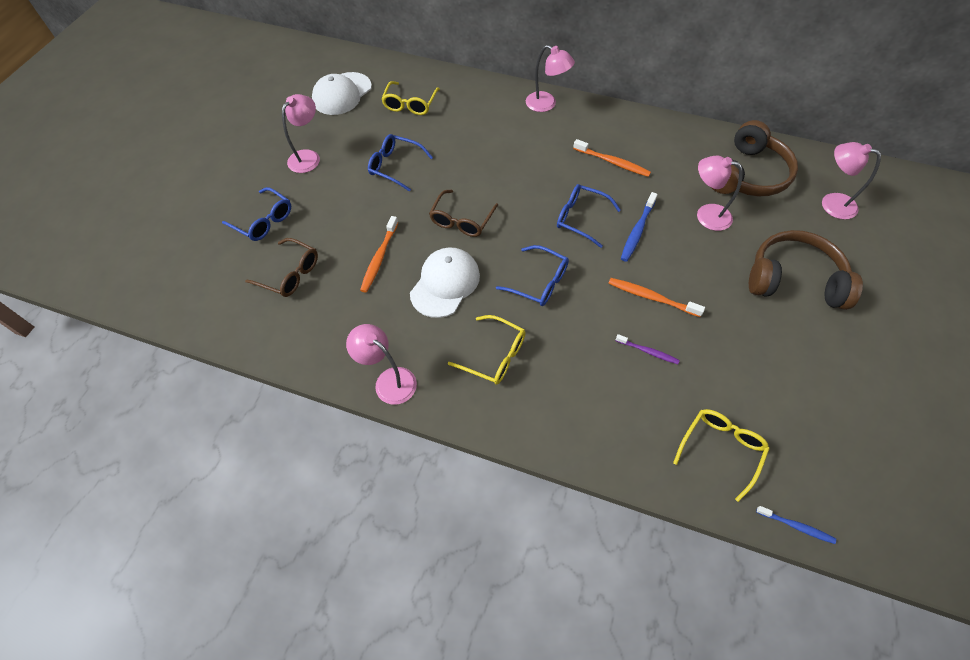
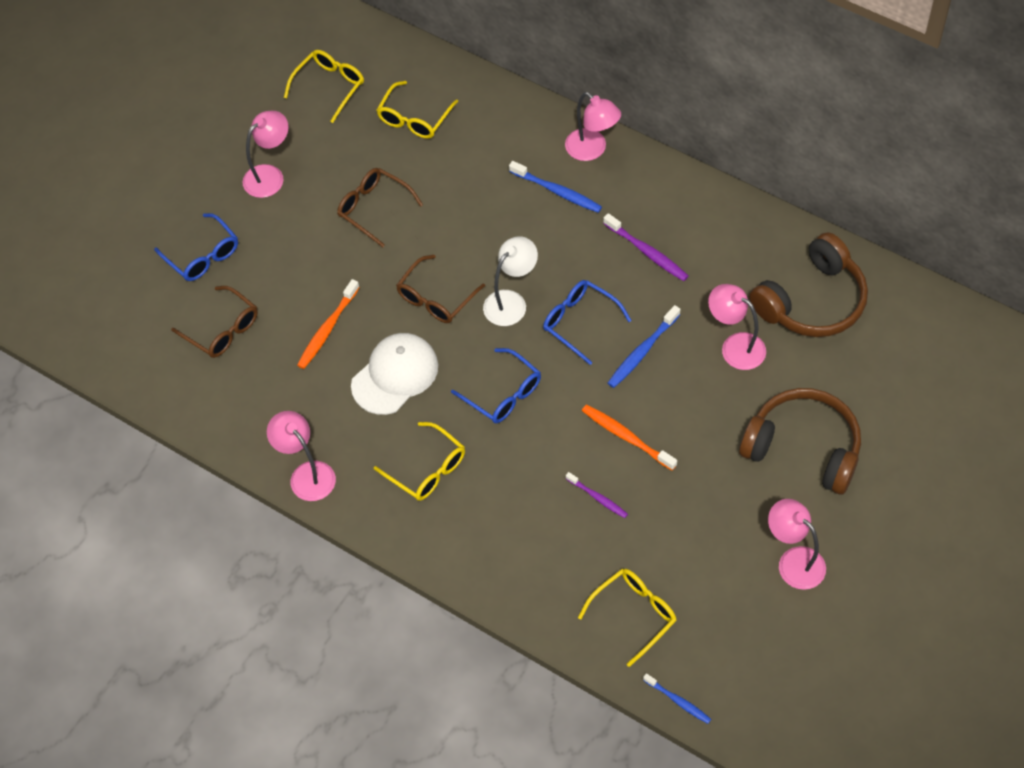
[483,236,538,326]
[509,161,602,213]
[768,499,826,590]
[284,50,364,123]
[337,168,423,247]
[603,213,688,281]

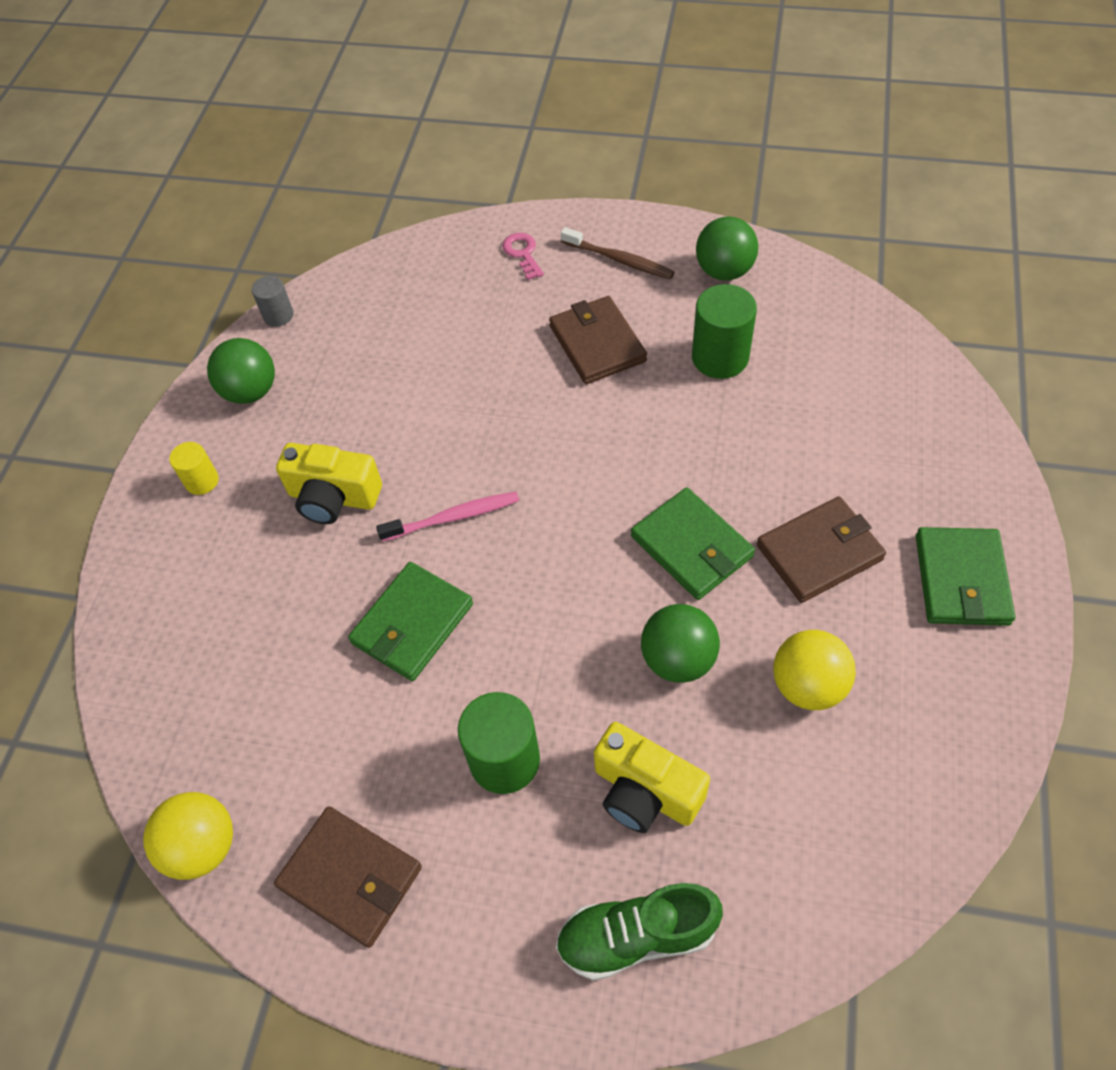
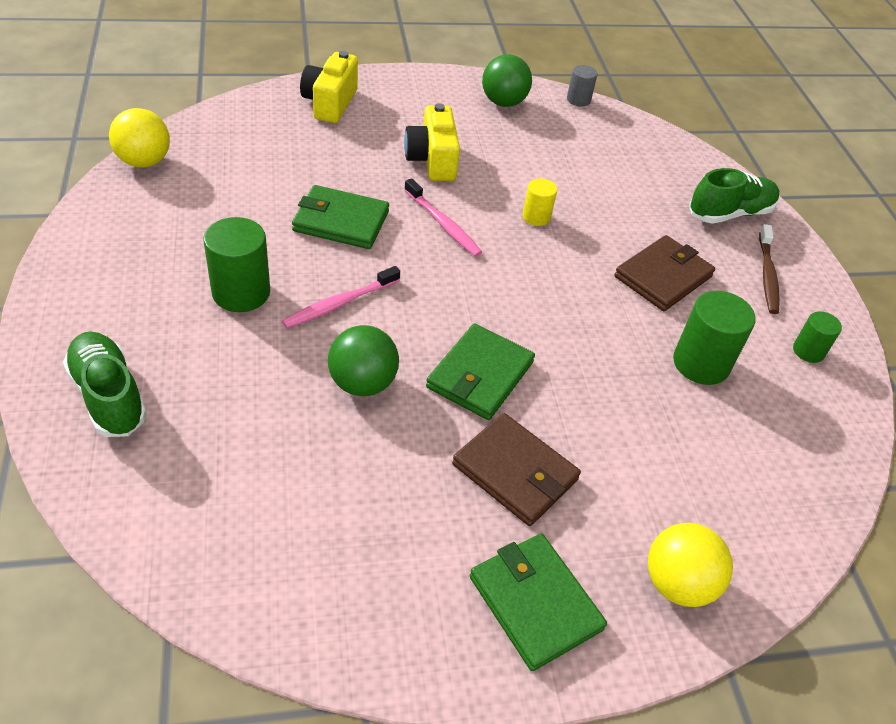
[274,806,422,948] (first image)
[282,266,400,329]
[522,178,557,226]
[300,51,358,123]
[648,523,733,607]
[689,168,779,224]
[793,311,842,363]
[470,533,607,671]

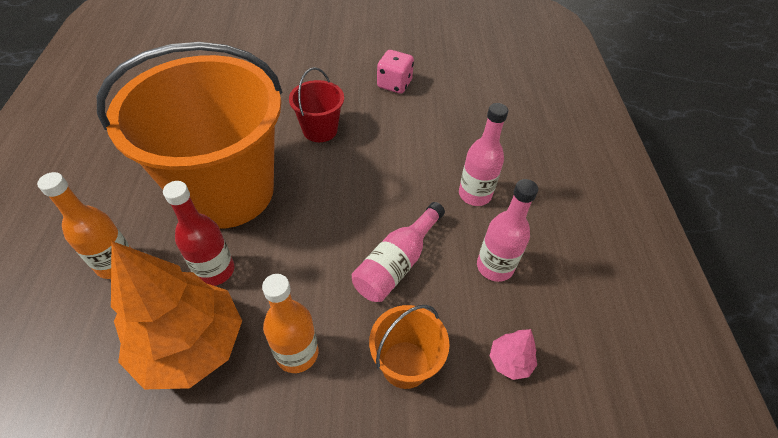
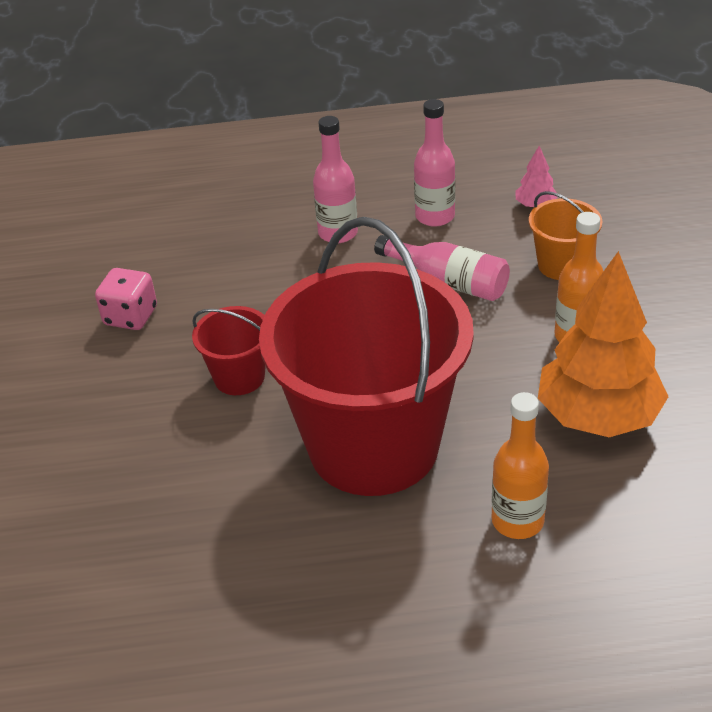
[163,181,234,286] (first image)
[259,217,474,496]

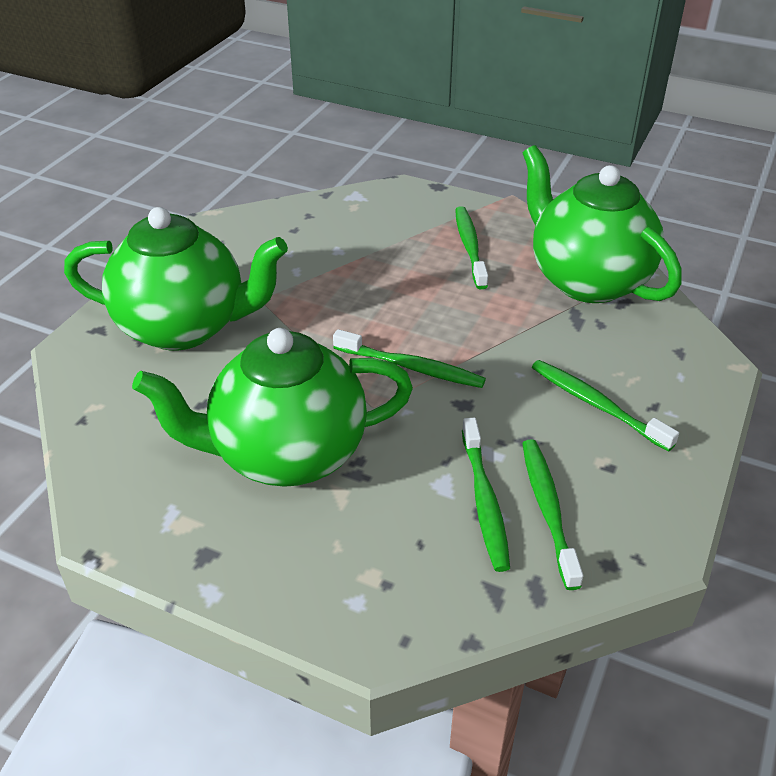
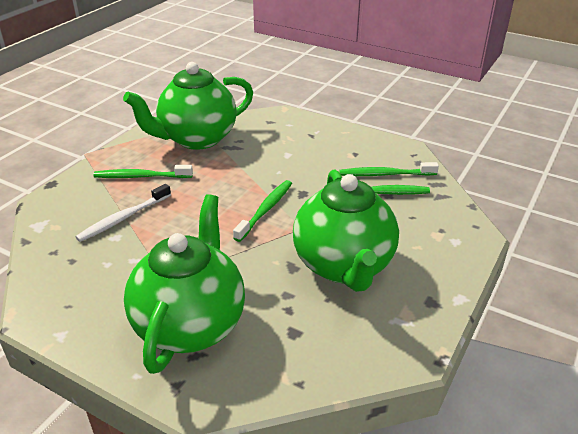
[532,360,679,452] (first image)
[75,184,171,242]

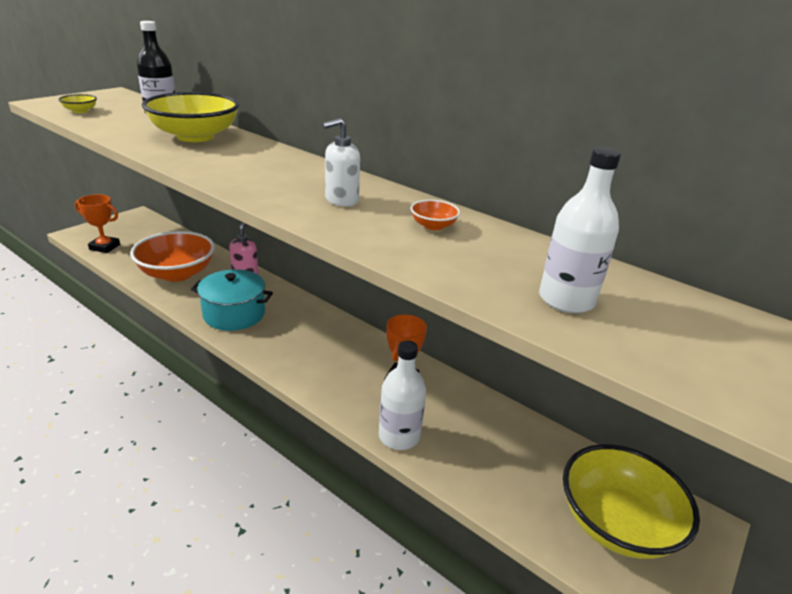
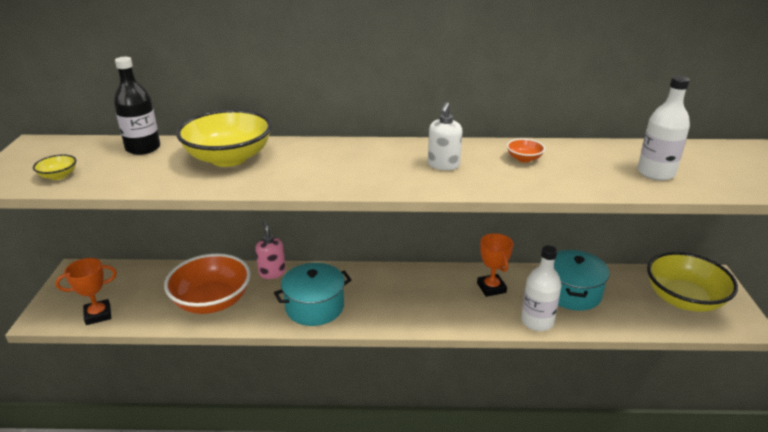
[554,250,610,311]

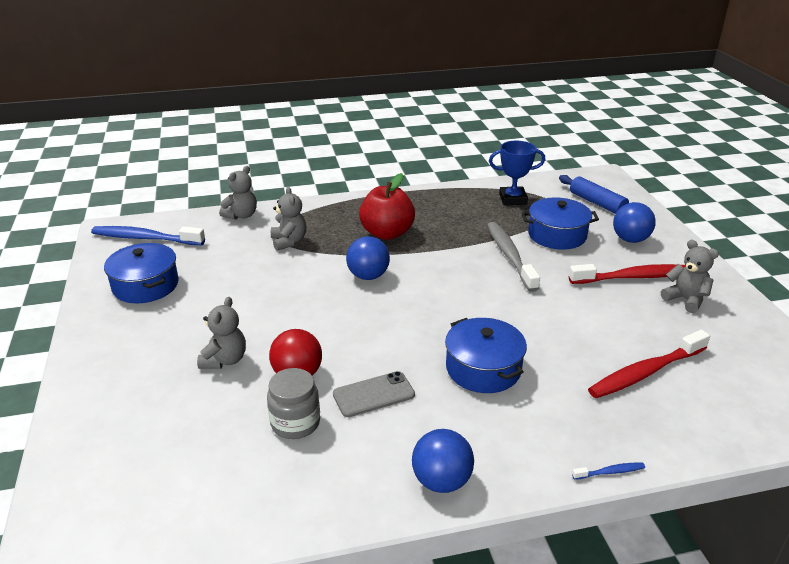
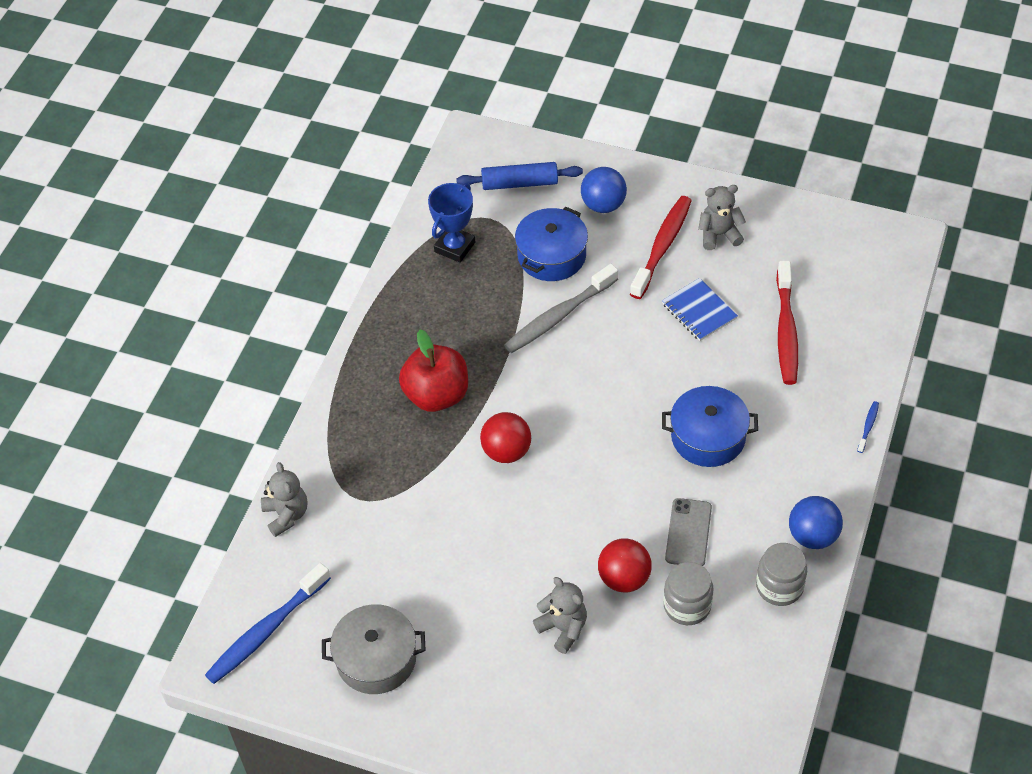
[271,187,306,251] (first image)
[662,278,738,341]
[756,543,807,606]
[322,604,426,694]
[480,412,531,463]
[504,264,618,353]

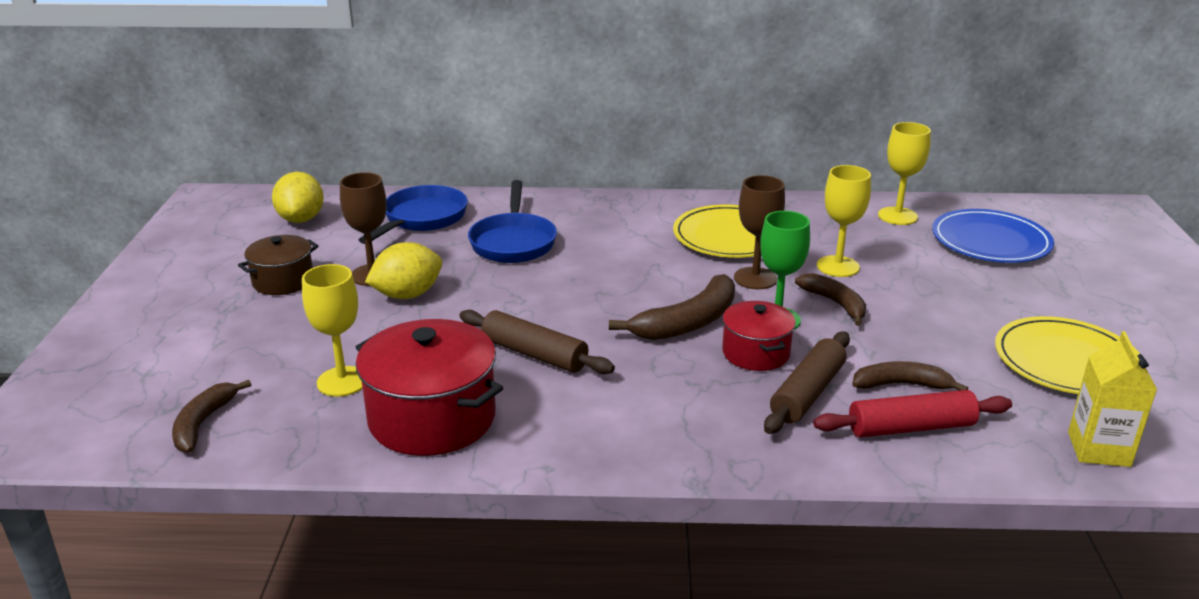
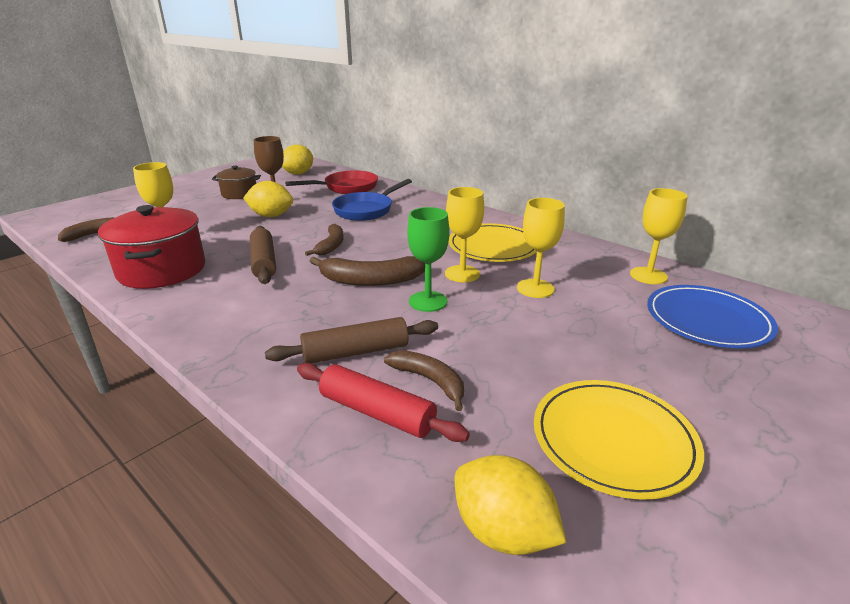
[722,301,796,371] (first image)
[305,224,344,256]
[455,455,566,555]
[285,170,378,194]
[445,187,484,282]

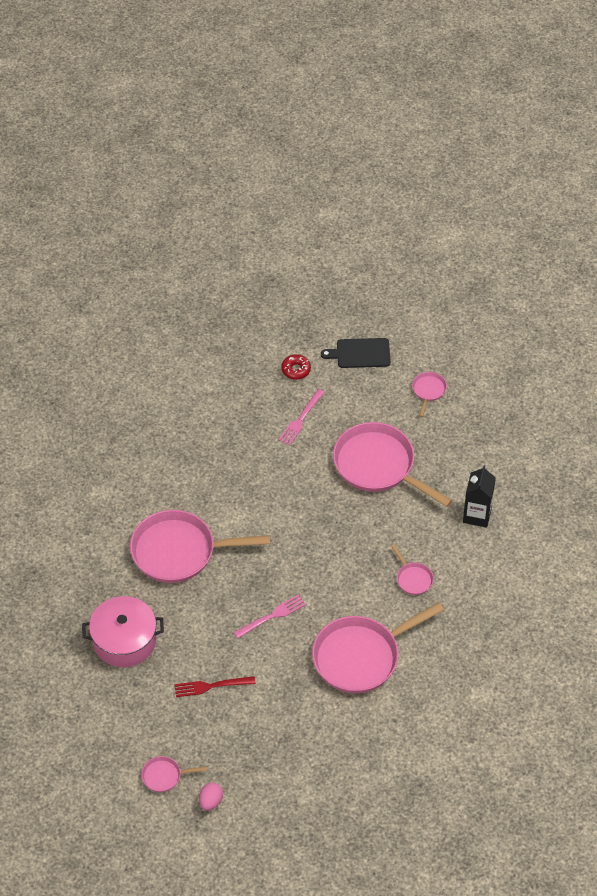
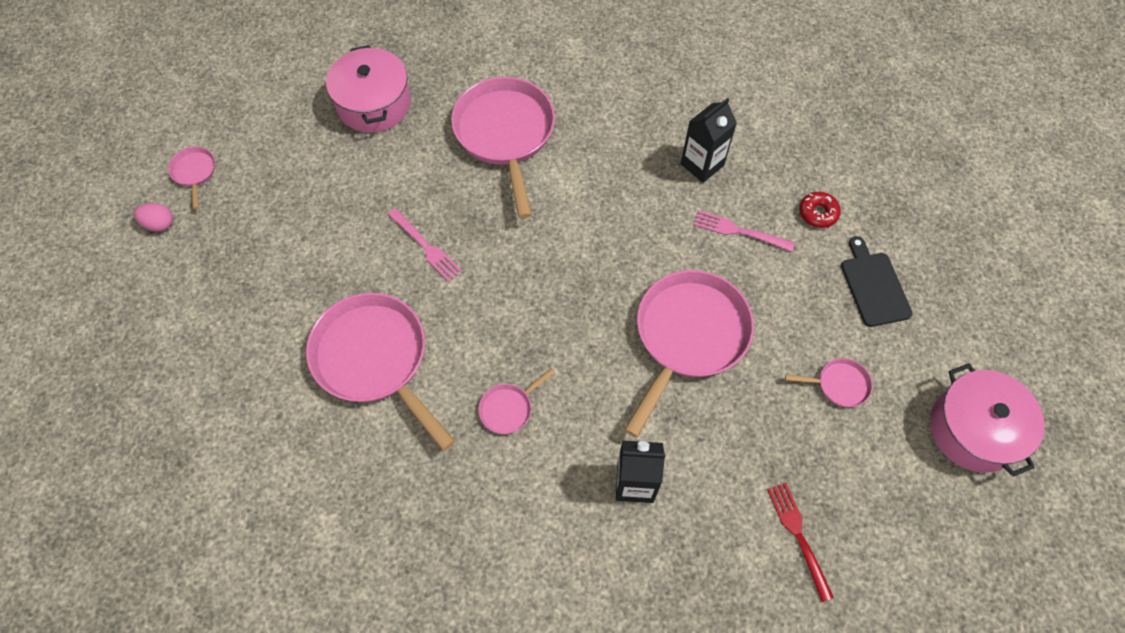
[681,98,737,183]
[930,363,1045,477]
[767,483,834,602]

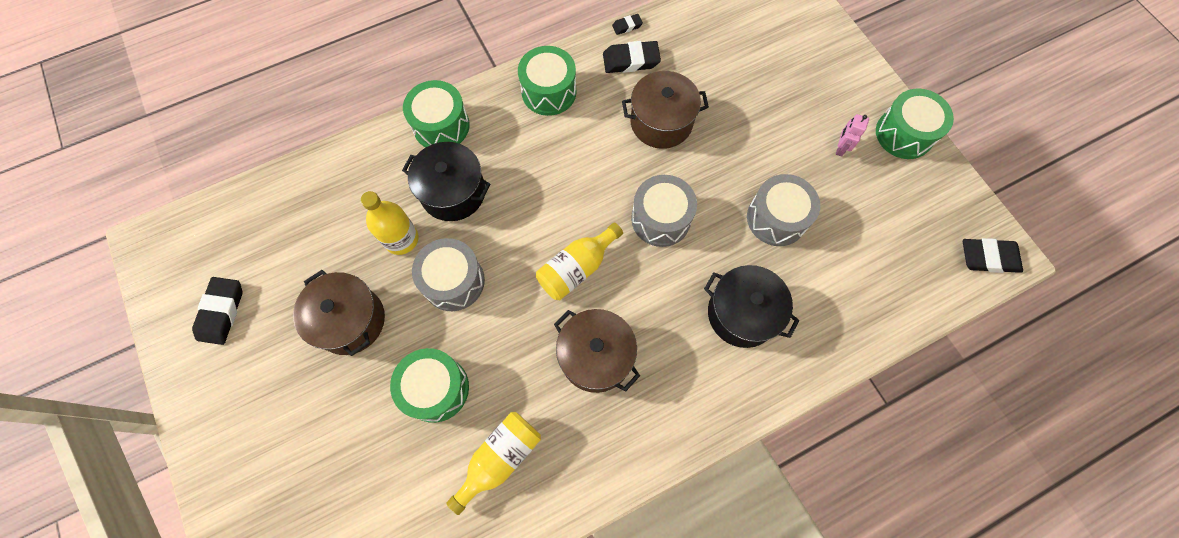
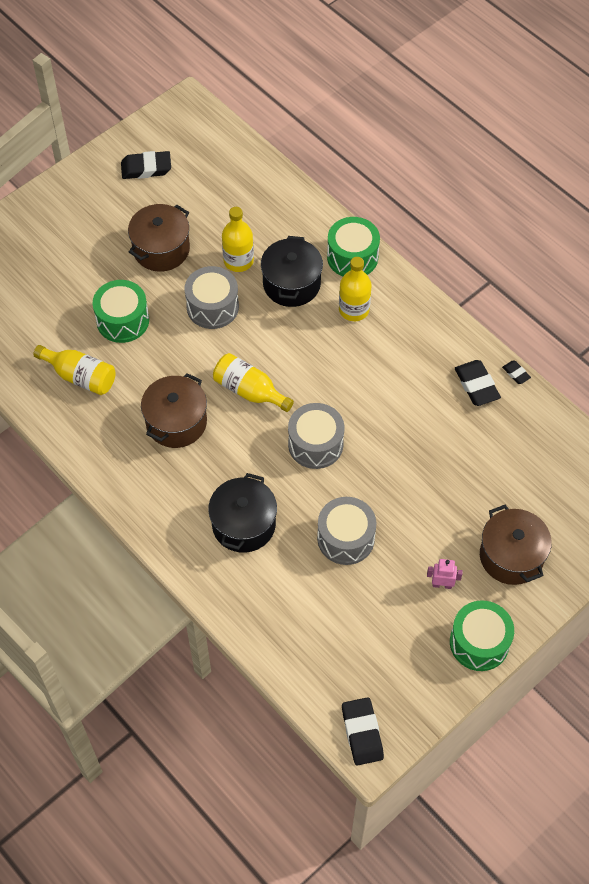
[518,46,576,116] (first image)
[339,257,371,321]
[480,505,552,585]

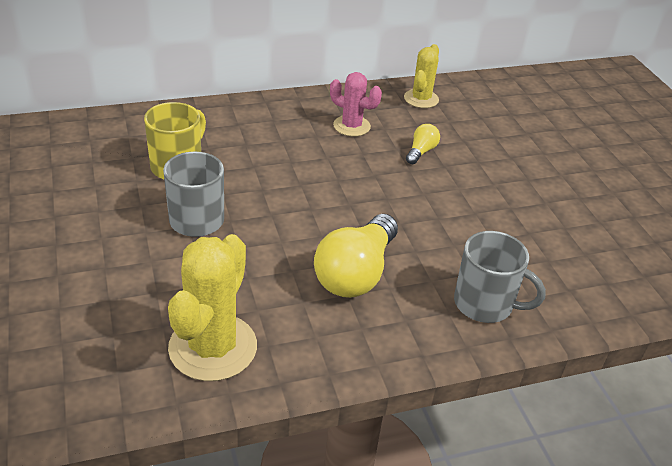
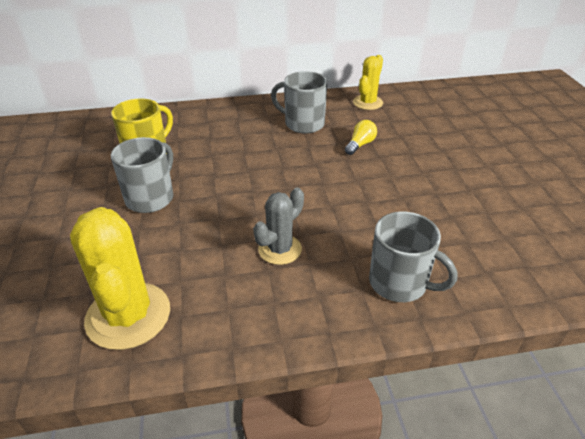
[253,187,304,265]
[271,71,327,134]
[70,207,170,350]

